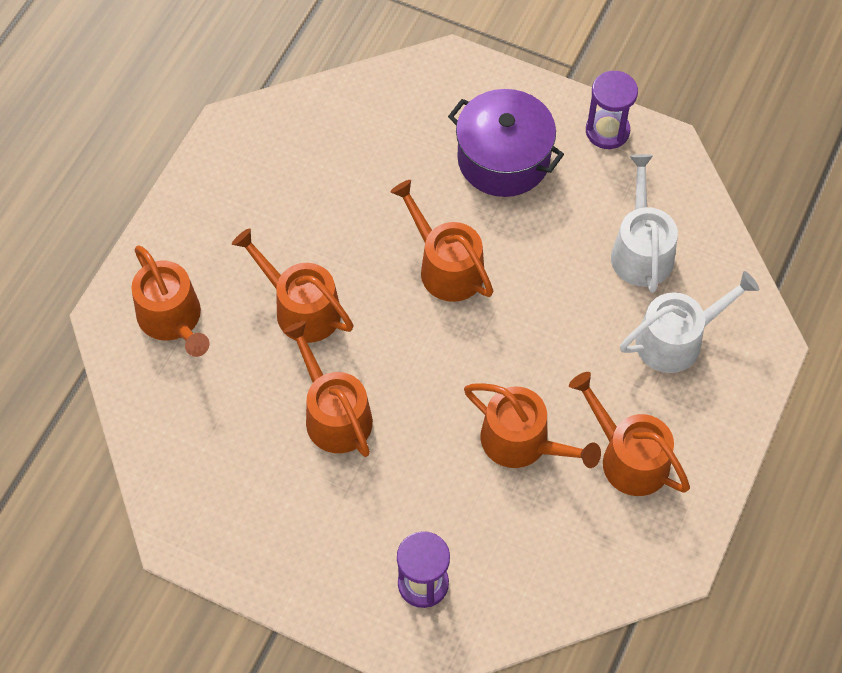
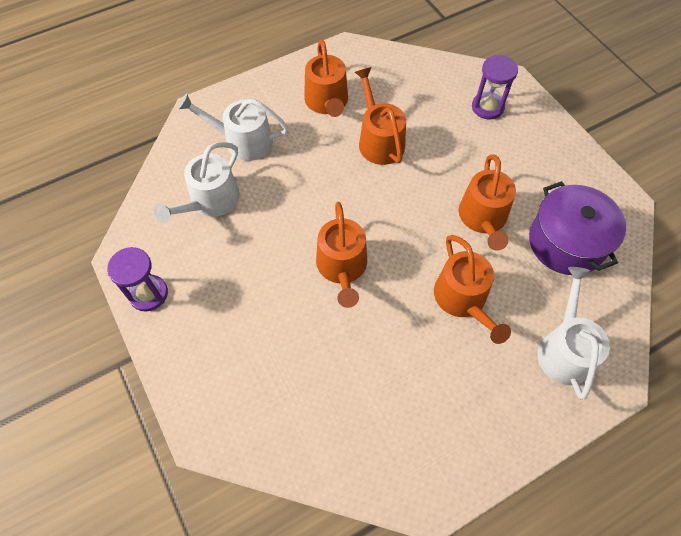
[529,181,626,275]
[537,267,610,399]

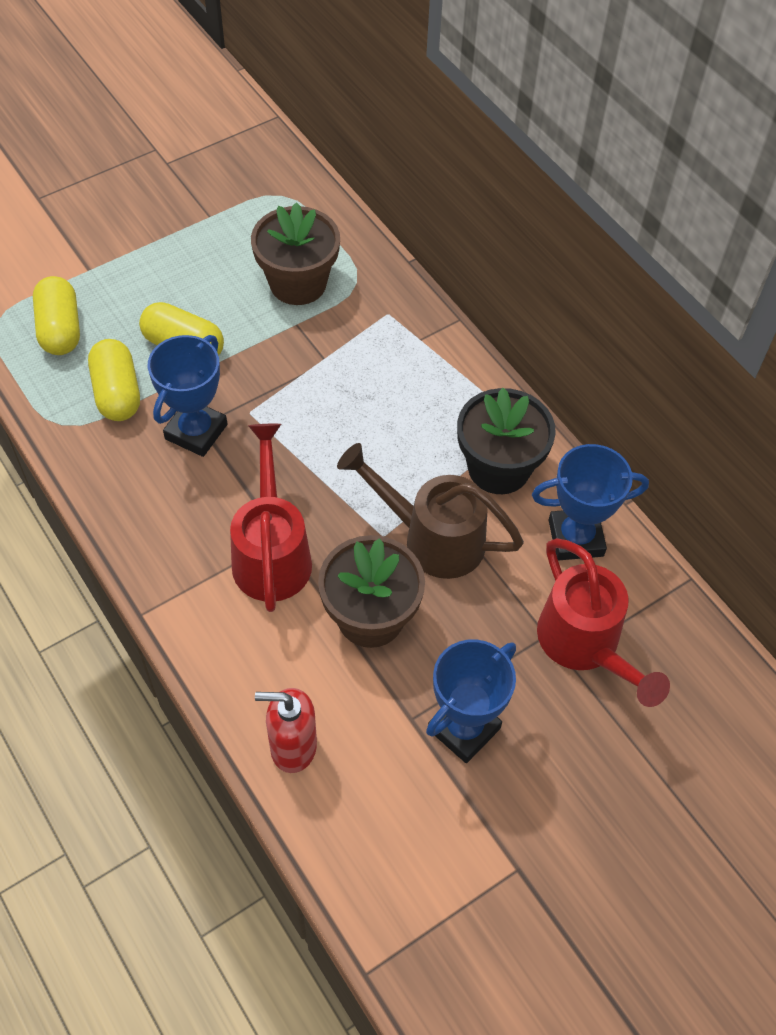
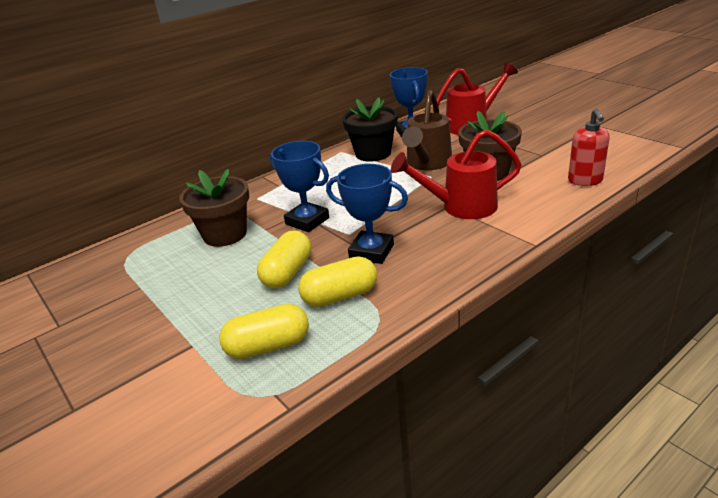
[270,141,329,232]

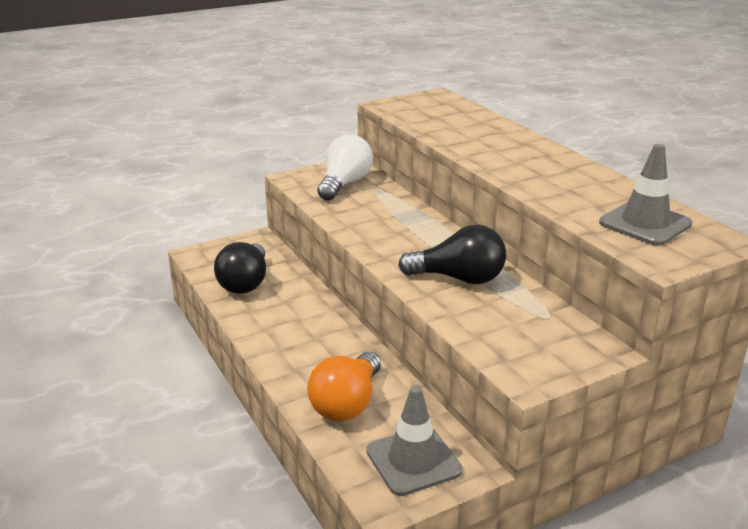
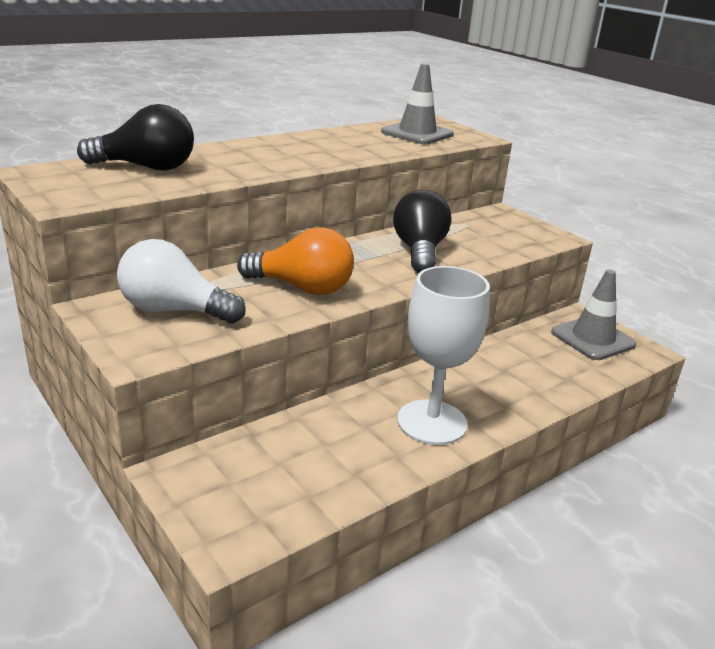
[397,266,490,445]
[77,104,194,171]
[237,227,354,295]

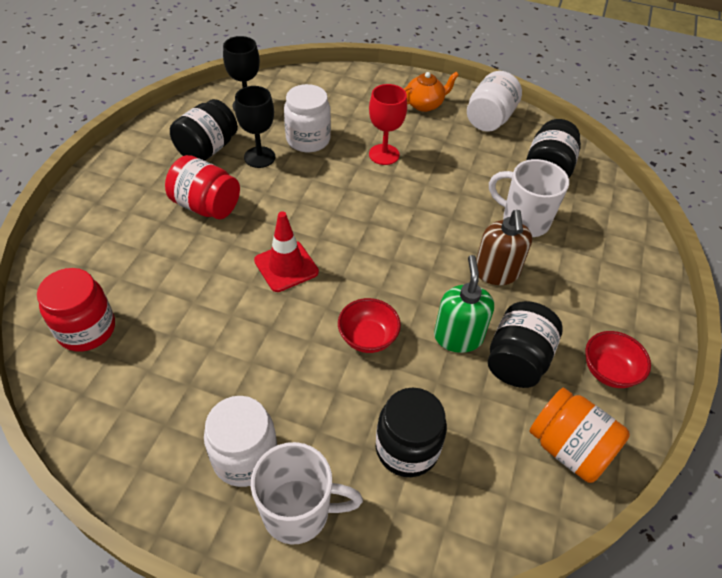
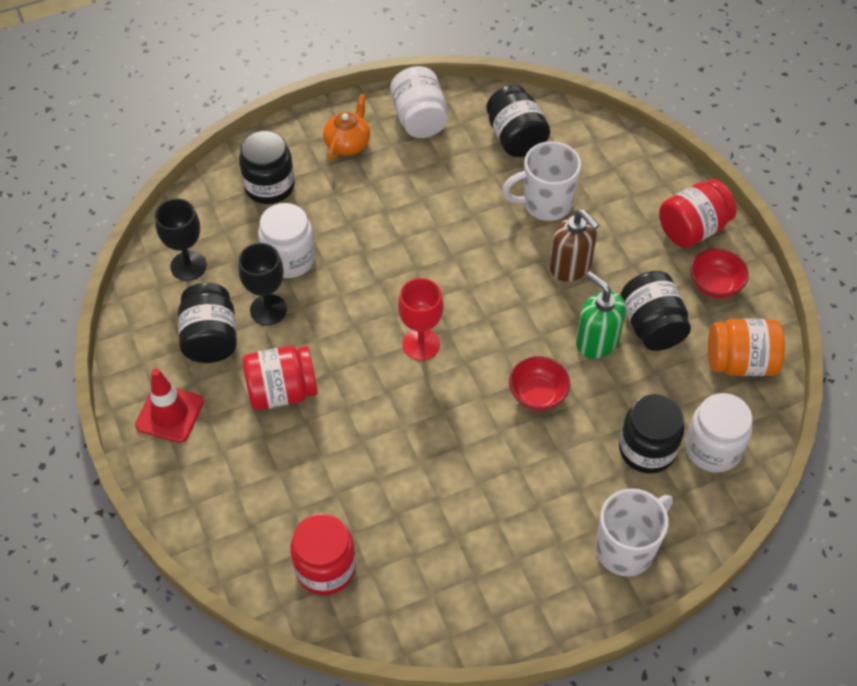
[239,131,295,204]
[659,179,736,248]
[685,393,753,473]
[135,368,204,443]
[398,278,444,361]

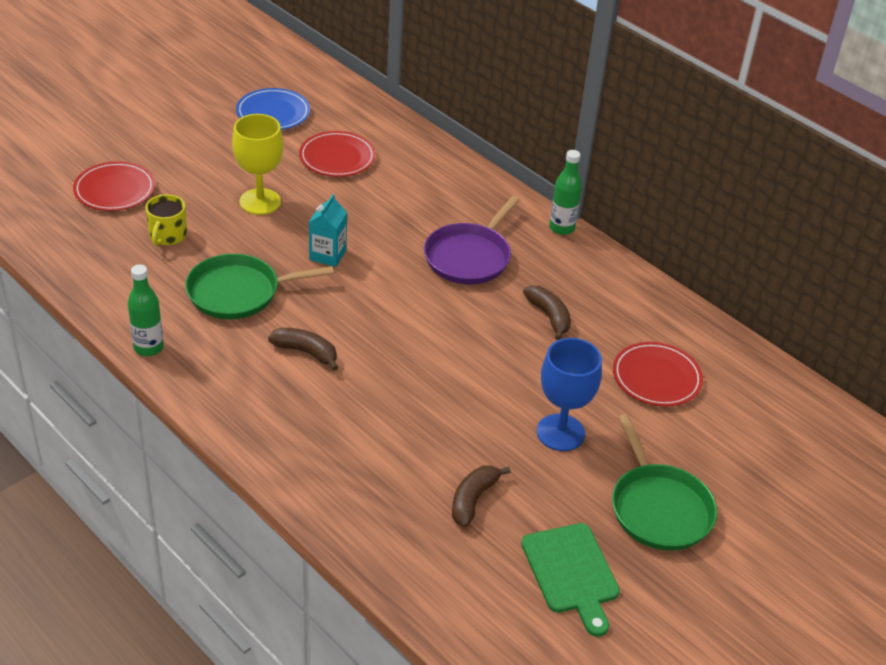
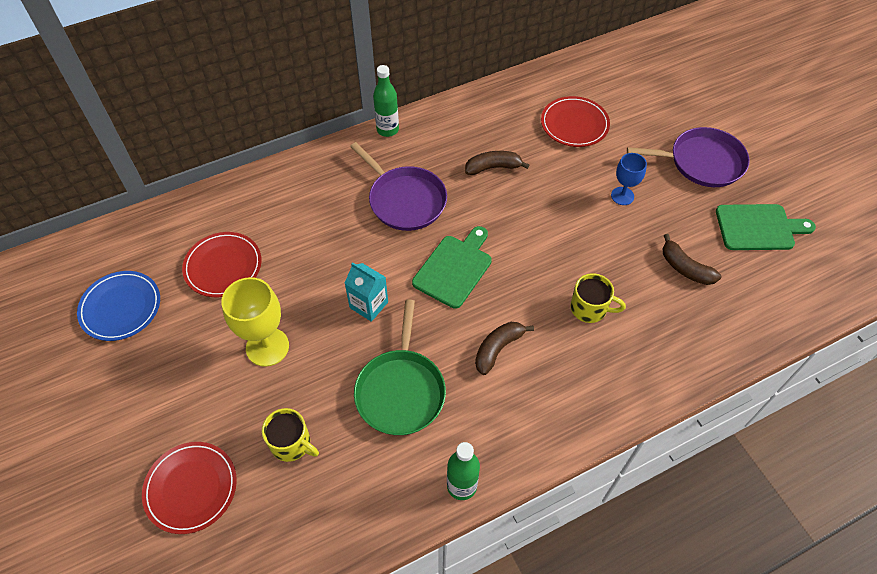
[412,226,492,309]
[570,273,626,323]
[627,127,750,187]
[611,153,647,205]

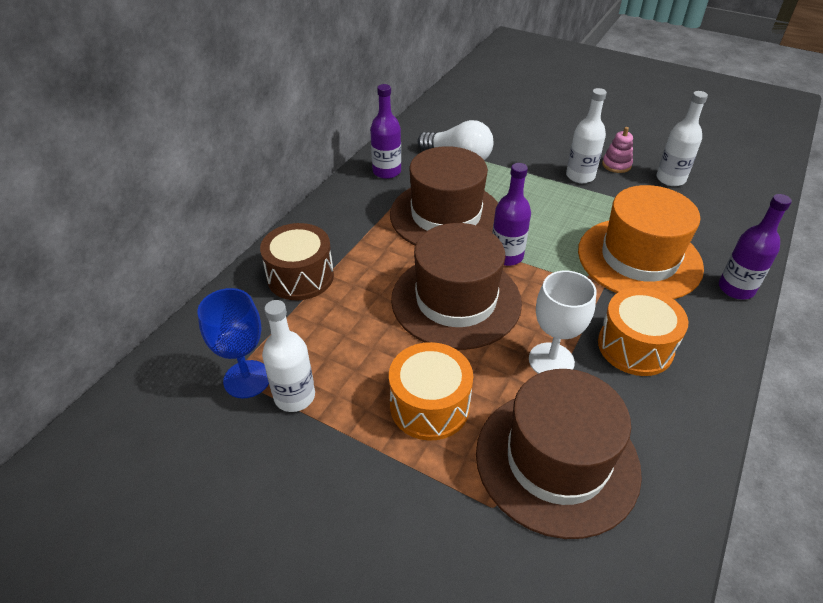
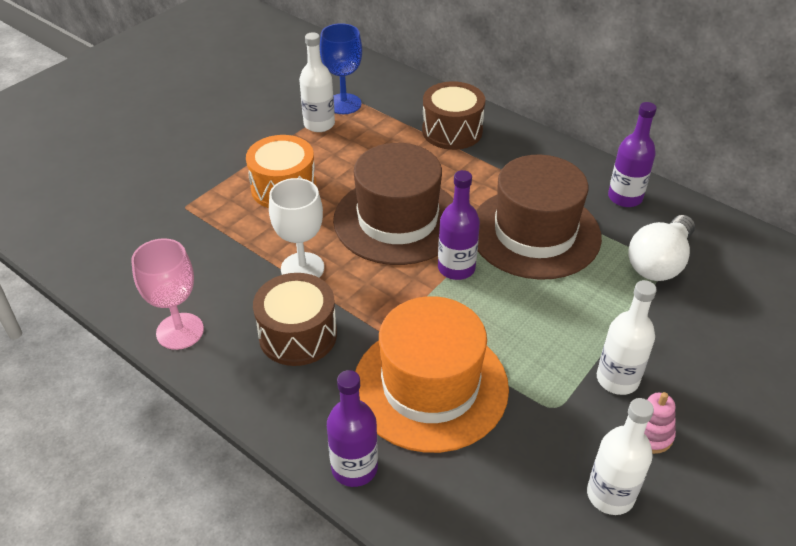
[476,369,642,539] (first image)
[131,238,204,350]
[253,273,337,366]

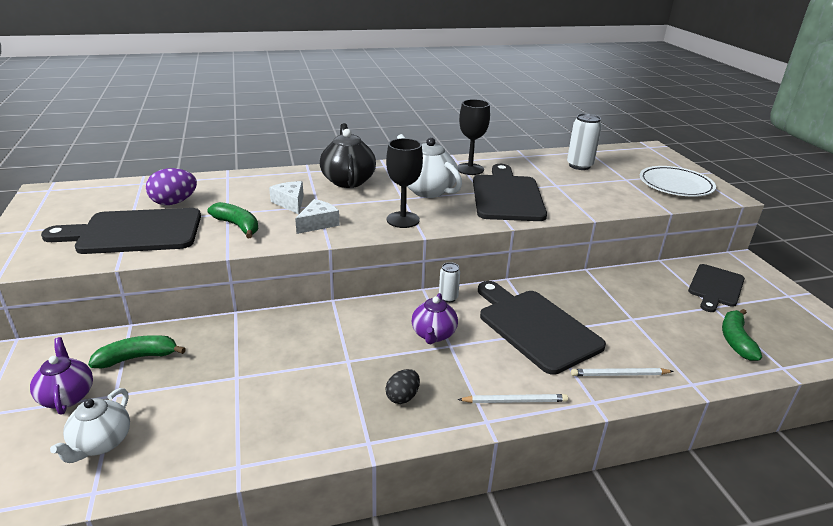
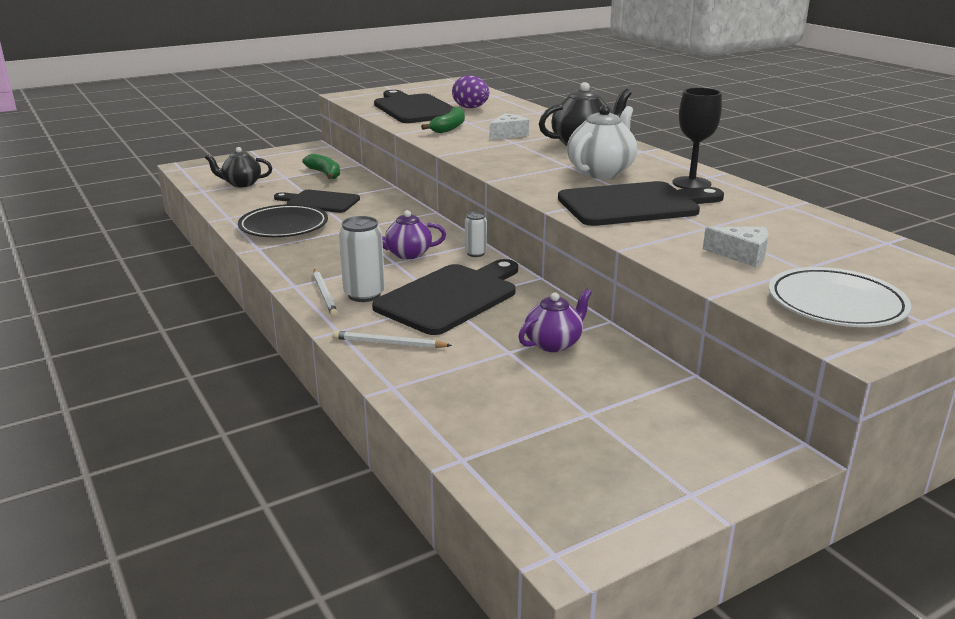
[385,369,420,404] (first image)
[386,138,423,228] (first image)
[722,309,762,361] (first image)
[238,204,328,237]
[518,289,592,352]
[703,227,769,267]
[339,216,385,302]
[274,190,360,213]
[205,147,272,187]
[332,331,452,348]

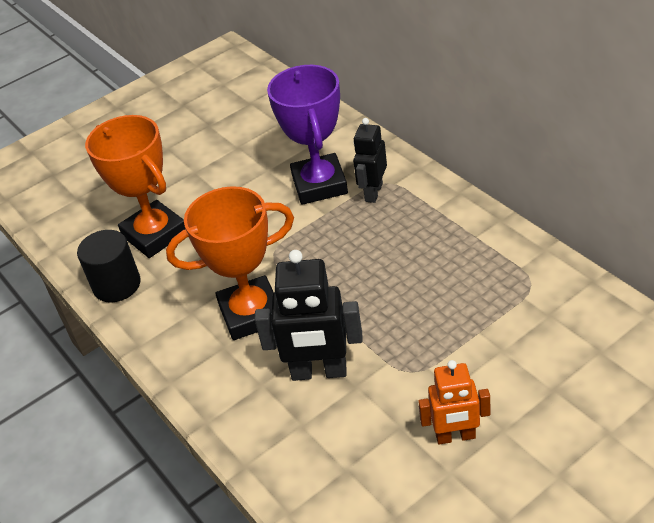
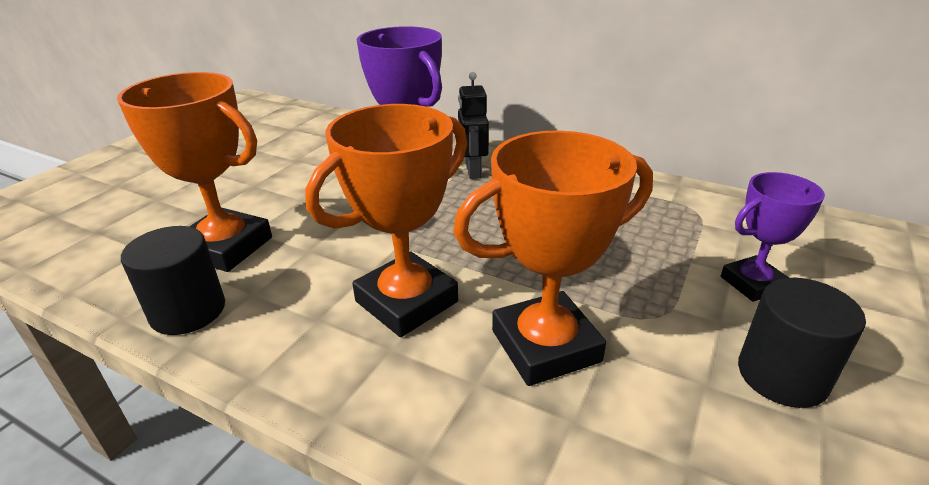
[721,172,825,302]
[453,130,653,386]
[738,278,866,408]

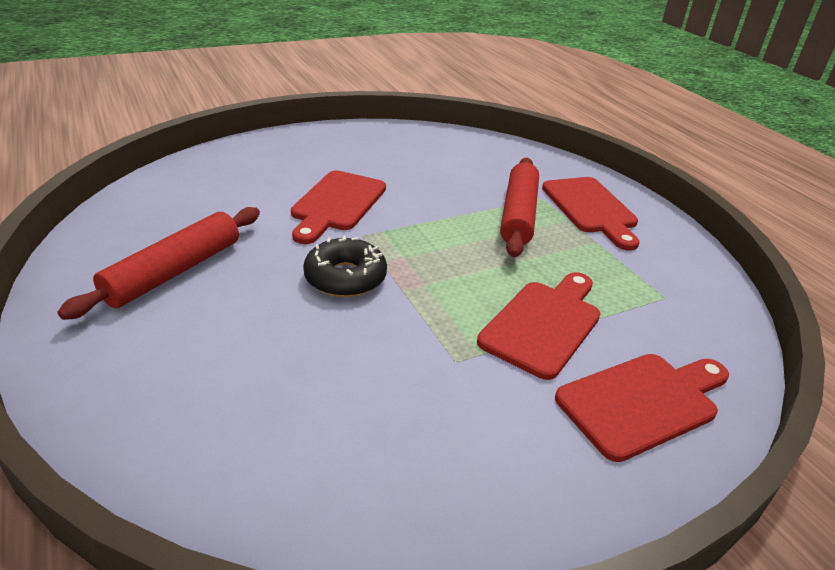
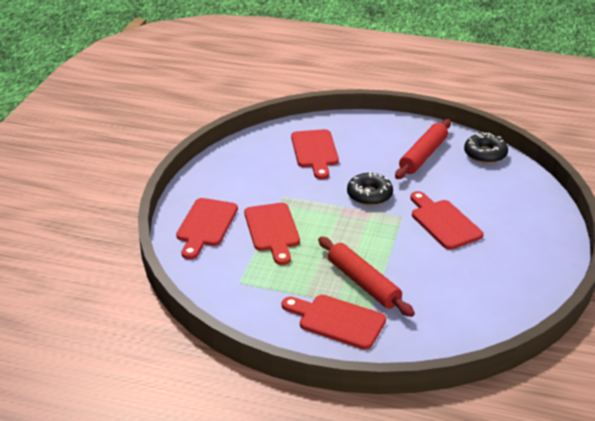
[291,129,339,179]
[464,132,508,164]
[395,119,451,179]

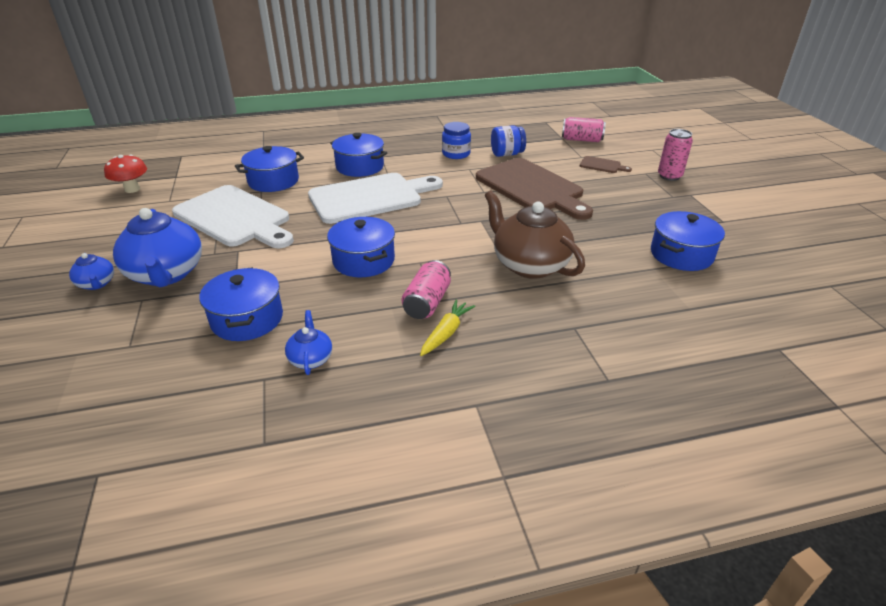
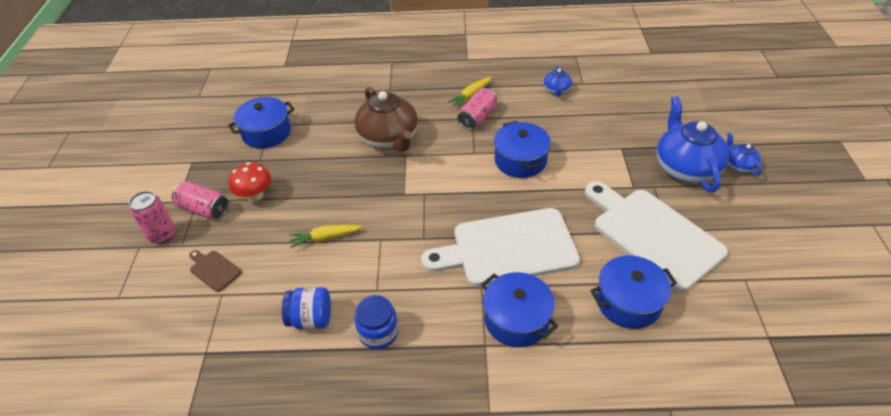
[199,267,283,341] (first image)
[229,162,271,202]
[172,181,228,219]
[289,225,363,248]

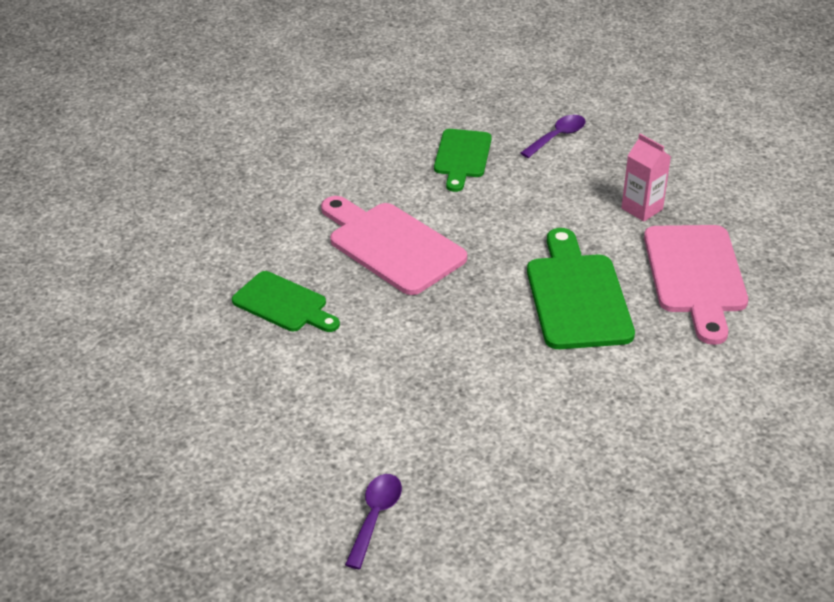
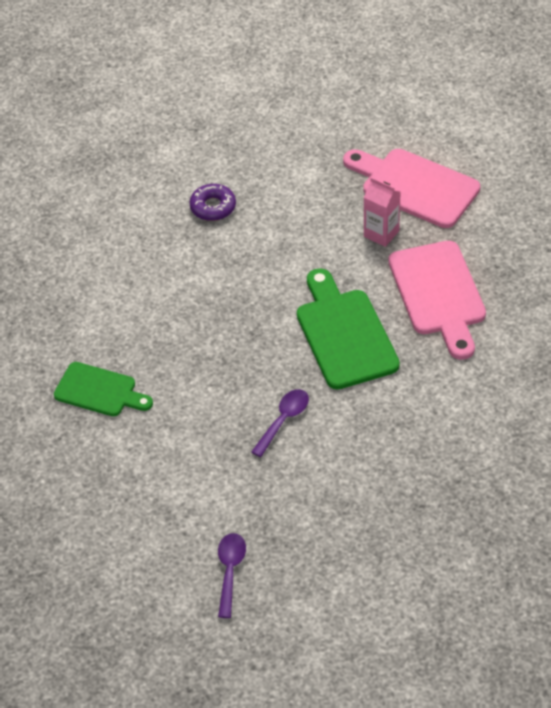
[343,149,480,228]
[251,389,309,457]
[189,184,236,221]

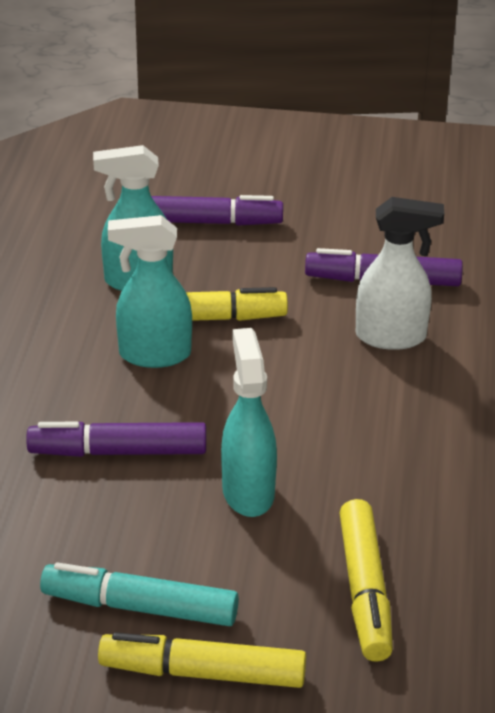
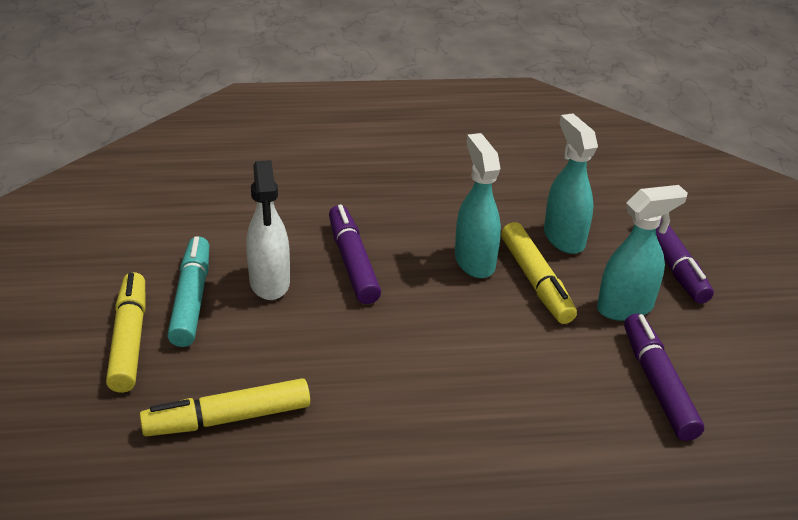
[597,185,688,321]
[246,160,290,300]

